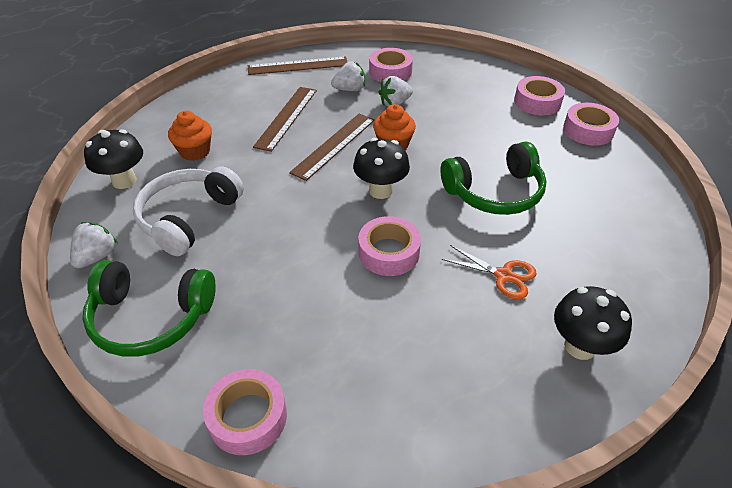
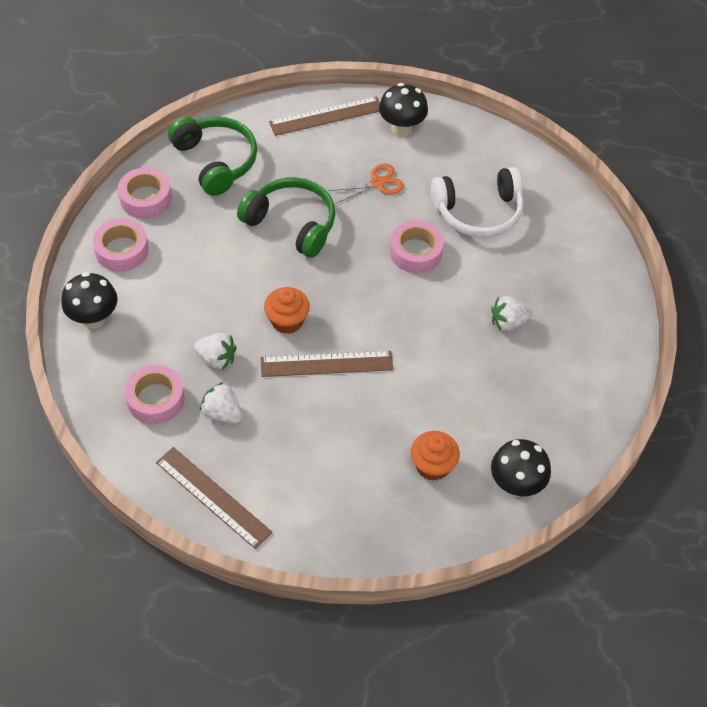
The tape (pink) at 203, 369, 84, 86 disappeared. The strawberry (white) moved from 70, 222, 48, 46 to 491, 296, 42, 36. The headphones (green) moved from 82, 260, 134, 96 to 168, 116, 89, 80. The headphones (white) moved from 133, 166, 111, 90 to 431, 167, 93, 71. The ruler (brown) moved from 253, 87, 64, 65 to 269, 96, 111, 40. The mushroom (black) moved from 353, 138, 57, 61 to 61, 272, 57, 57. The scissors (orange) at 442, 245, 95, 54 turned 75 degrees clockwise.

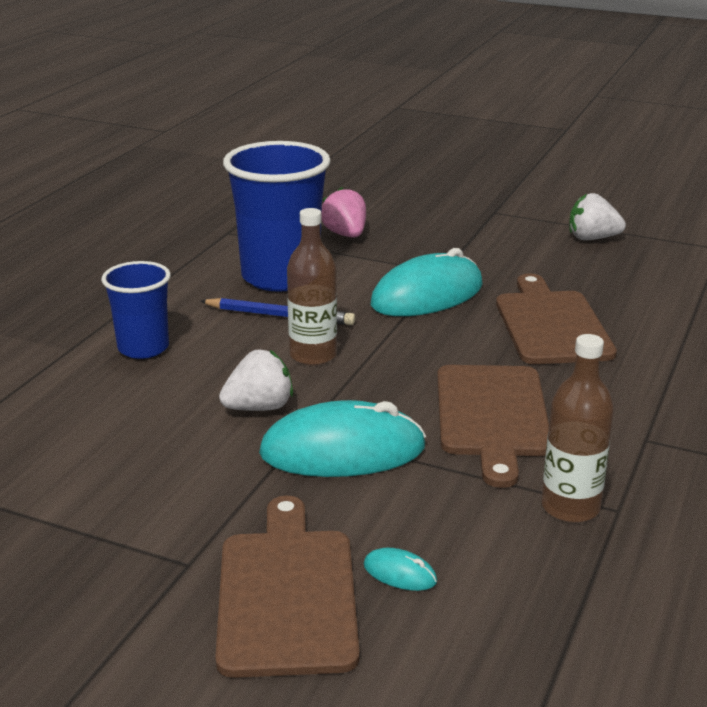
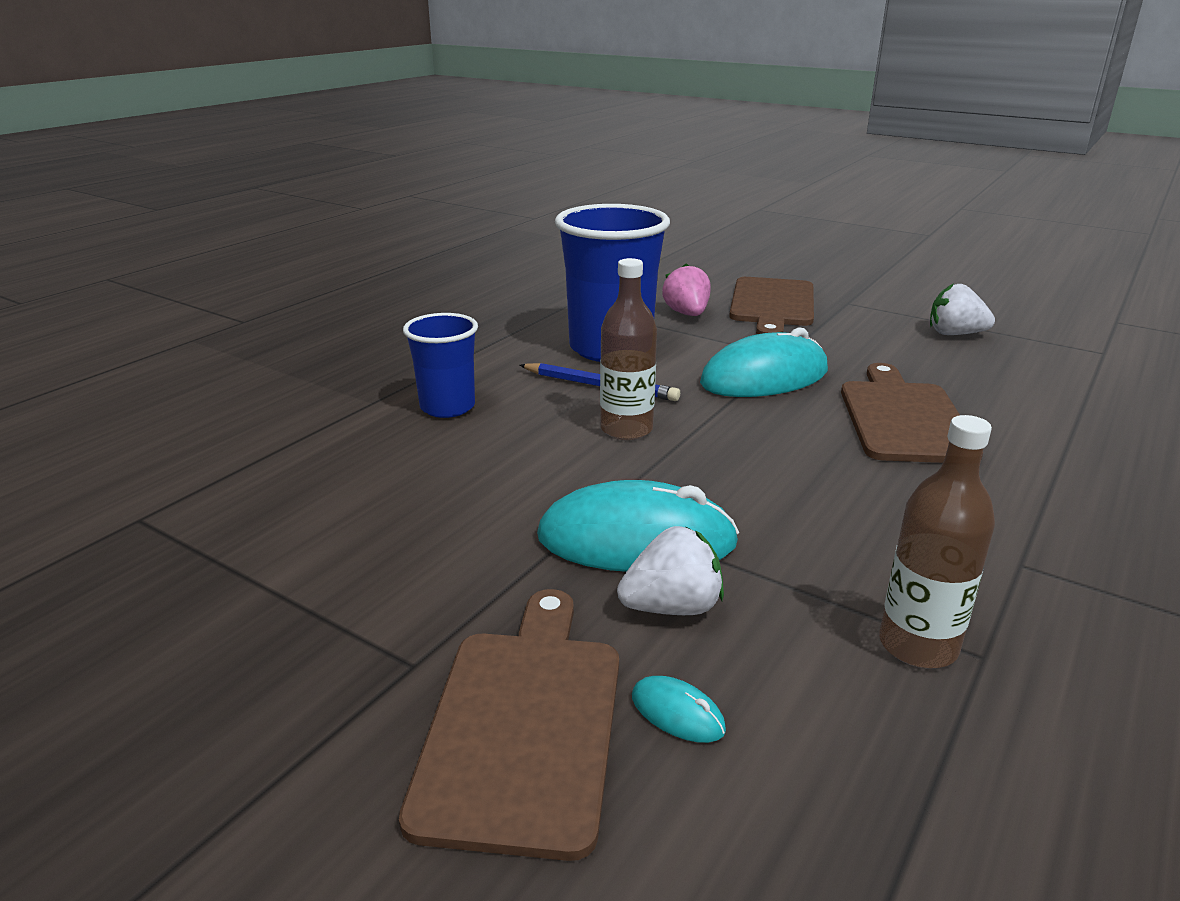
The strawberry (white) moved from 219, 349, 74, 62 to 617, 526, 107, 89. The cutting board (brown) moved from 437, 365, 112, 123 to 729, 277, 85, 57.

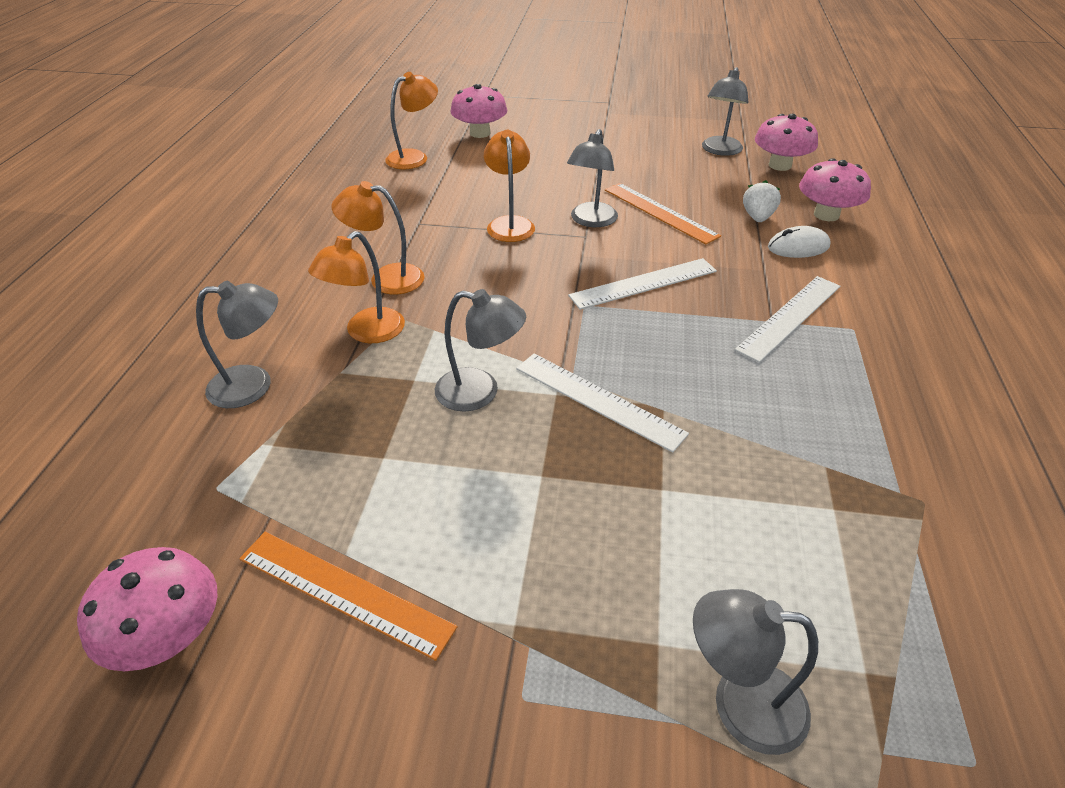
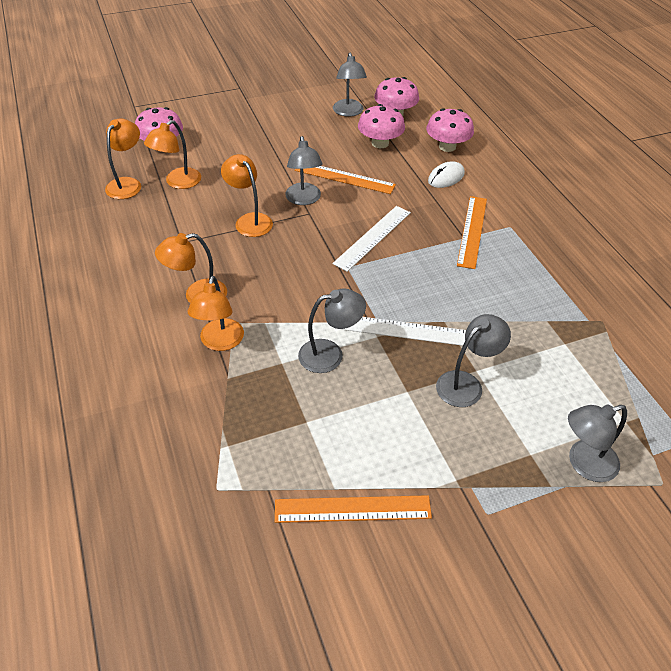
The strawberry (white) at 743, 180, 38, 42 disappeared. The lamp (orange) at 144, 120, 57, 69 appeared. The mushroom (pink) moved from 77, 547, 141, 124 to 358, 104, 47, 44. The lamp (grey) moved from 196, 281, 82, 127 to 436, 314, 75, 93. The ruler (white) at 735, 276, 105, 87 became the ruler (orange) at 457, 196, 30, 73.

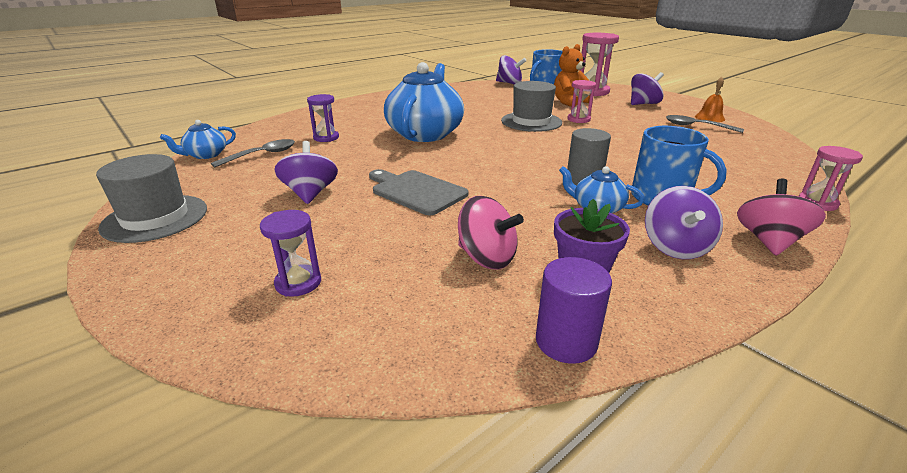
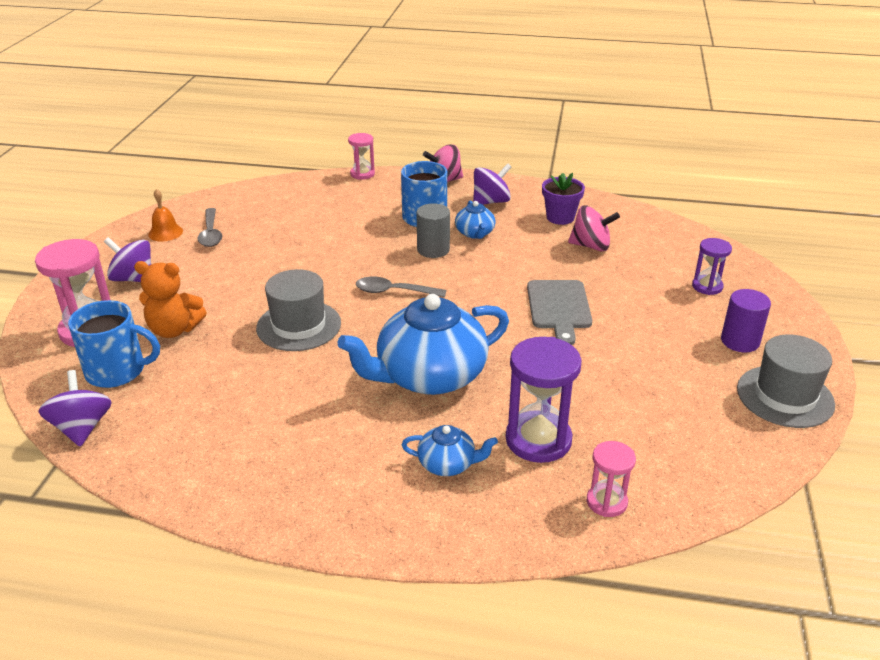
The spinning top (purple) at 274, 141, 64, 63 disappeared. The teapot (blue) moved from 160, 120, 76, 39 to 402, 425, 96, 51. The spoon (grey) moved from 211, 139, 84, 29 to 356, 277, 90, 20. The cylinder (purple) moved from 536, 257, 76, 107 to 721, 289, 50, 63. The hourglass (pink) moved from 567, 80, 29, 43 to 587, 441, 49, 76. The spinning top (pink) at 458, 196, 66, 74 turned 105 degrees clockwise. The hourglass (purple) at 307, 94, 32, 48 changed to 1.75 times the size.

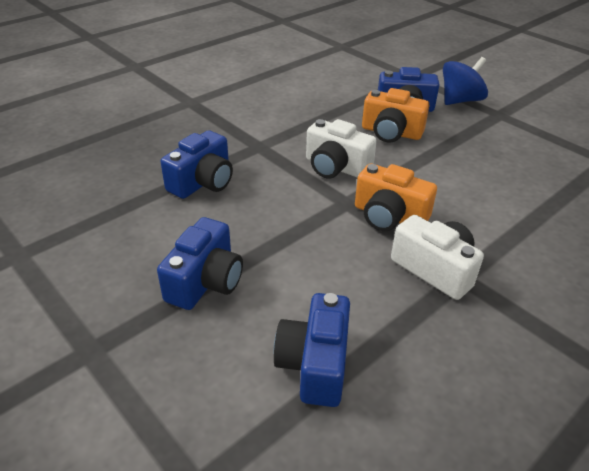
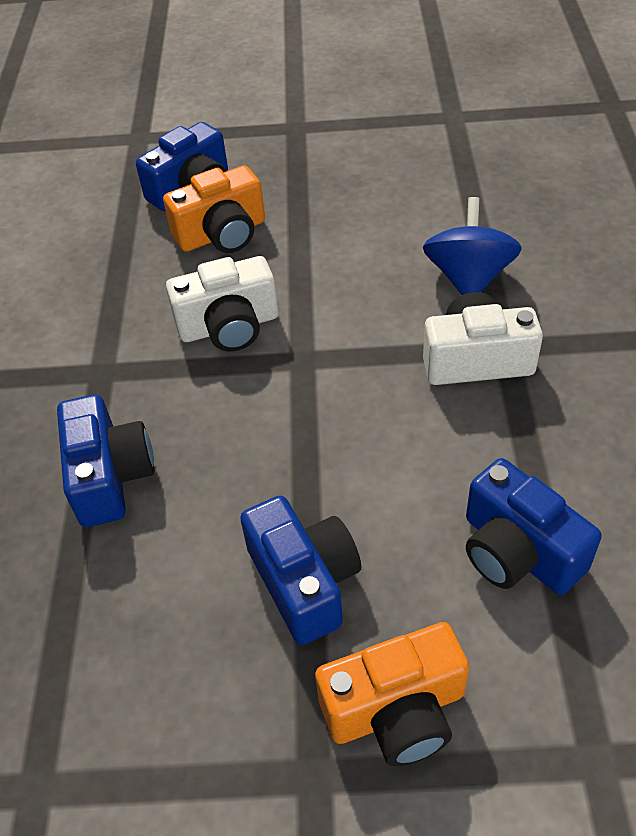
The camera (orange) moved from 355, 163, 82, 68 to 315, 622, 154, 144. The spinning top (blue) moved from 443, 57, 45, 48 to 423, 197, 99, 98.

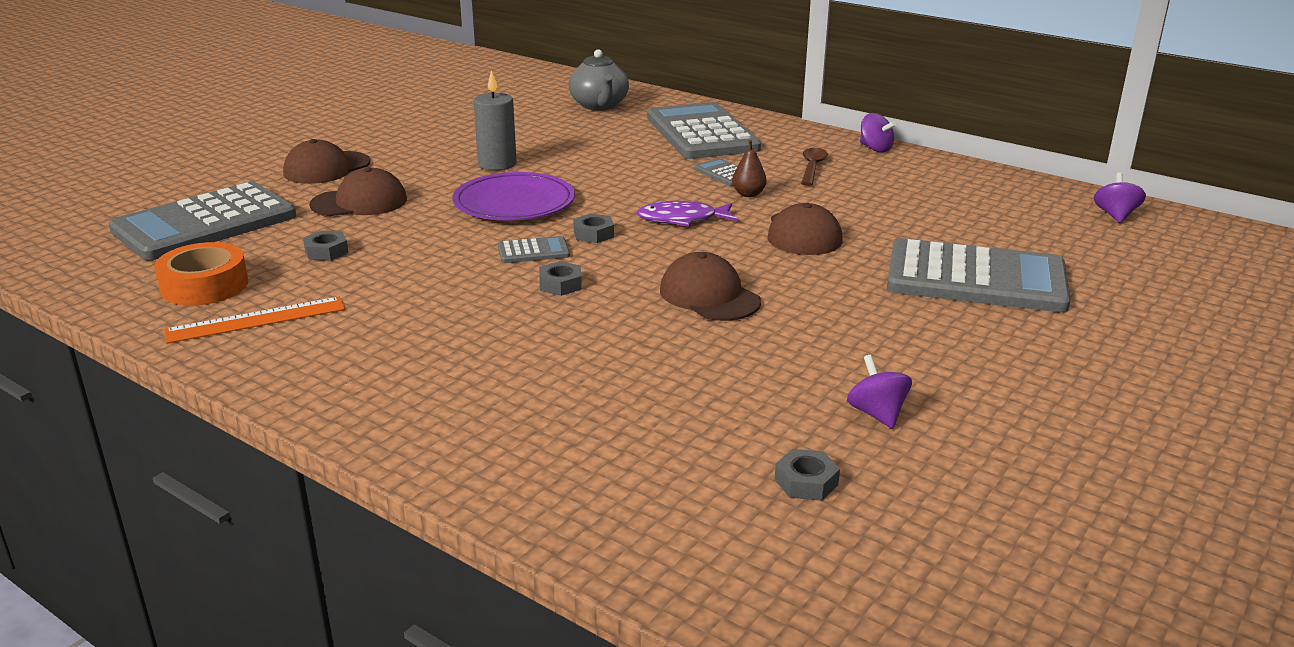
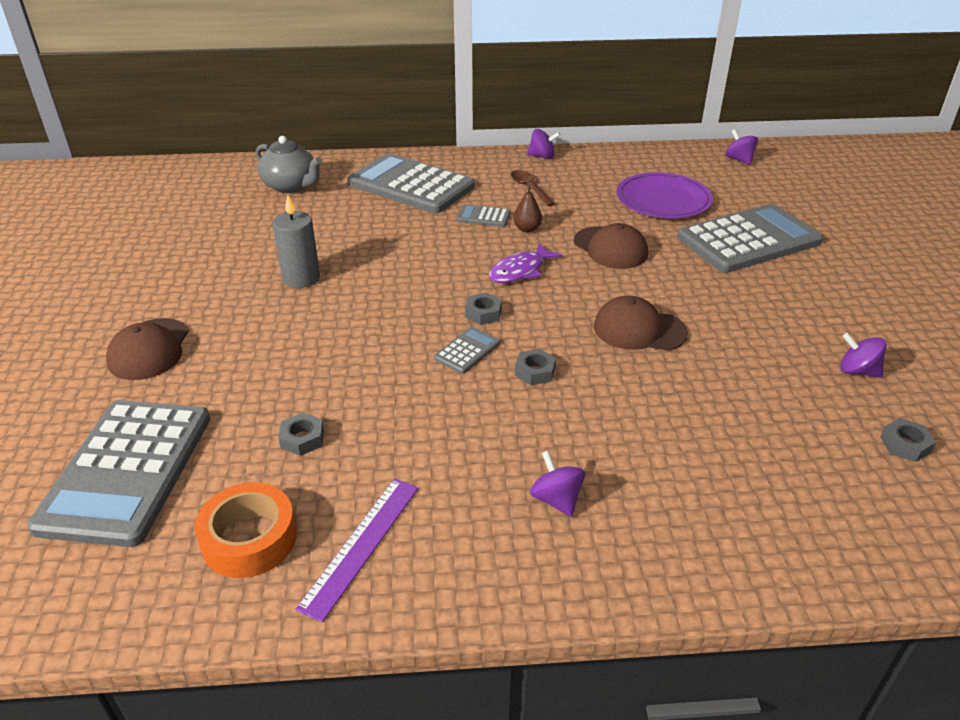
The cap (brown) at 309, 167, 98, 49 disappeared. The spinning top (purple) at 530, 451, 55, 66 appeared. The plate (purple) moved from 453, 172, 122, 49 to 617, 172, 96, 46. The ruler (orange) at 164, 297, 181, 47 became the ruler (purple) at 296, 478, 123, 144.

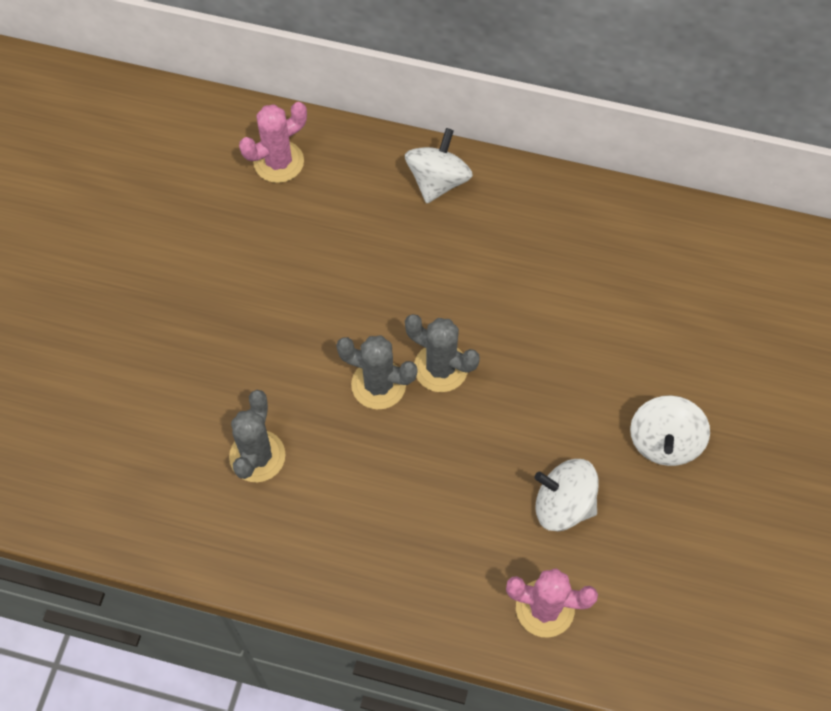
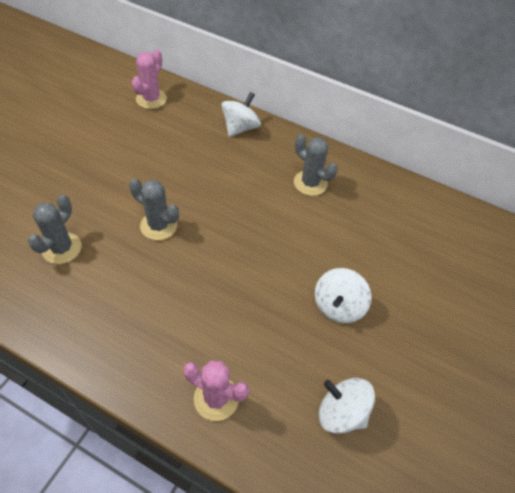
The cactus (grey) moved from 405, 314, 75, 78 to 294, 134, 44, 62. The spinning top (white) moved from 534, 459, 65, 72 to 319, 378, 56, 56. The cactus (pink) at 239, 102, 68, 81 turned 45 degrees counterclockwise.

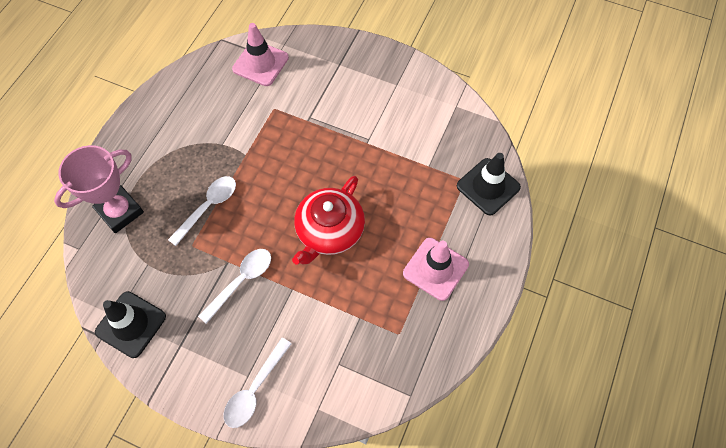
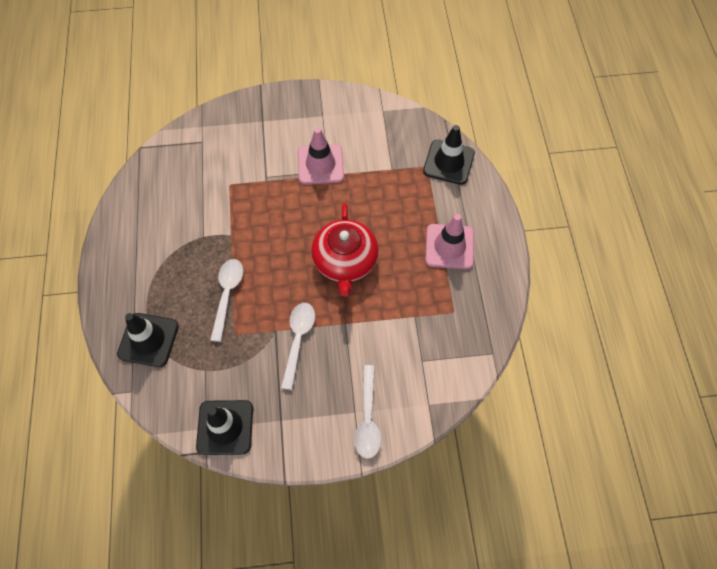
The traffic cone (pink) moved from 232, 23, 57, 63 to 298, 127, 46, 58. The trophy (pink) at 54, 145, 90, 88 was replaced by the traffic cone (black) at 117, 313, 62, 54.

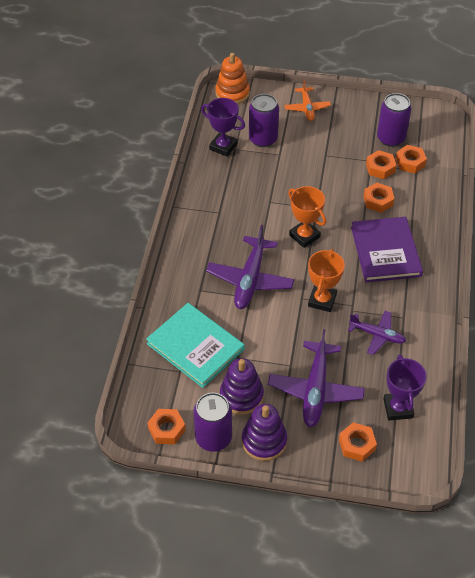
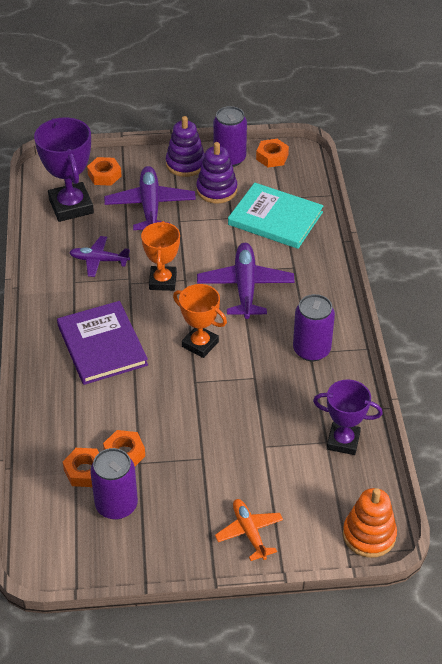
The nut (orange) at 364, 183, 30, 30 disappeared. The can (purple) moved from 249, 94, 30, 53 to 293, 294, 42, 67. The trophy (purple) at 383, 354, 44, 66 changed to 1.52 times the size.

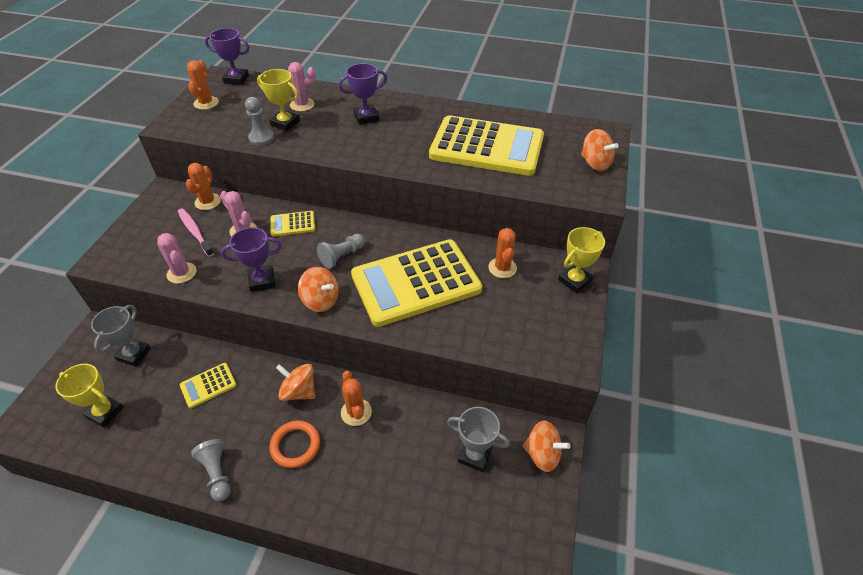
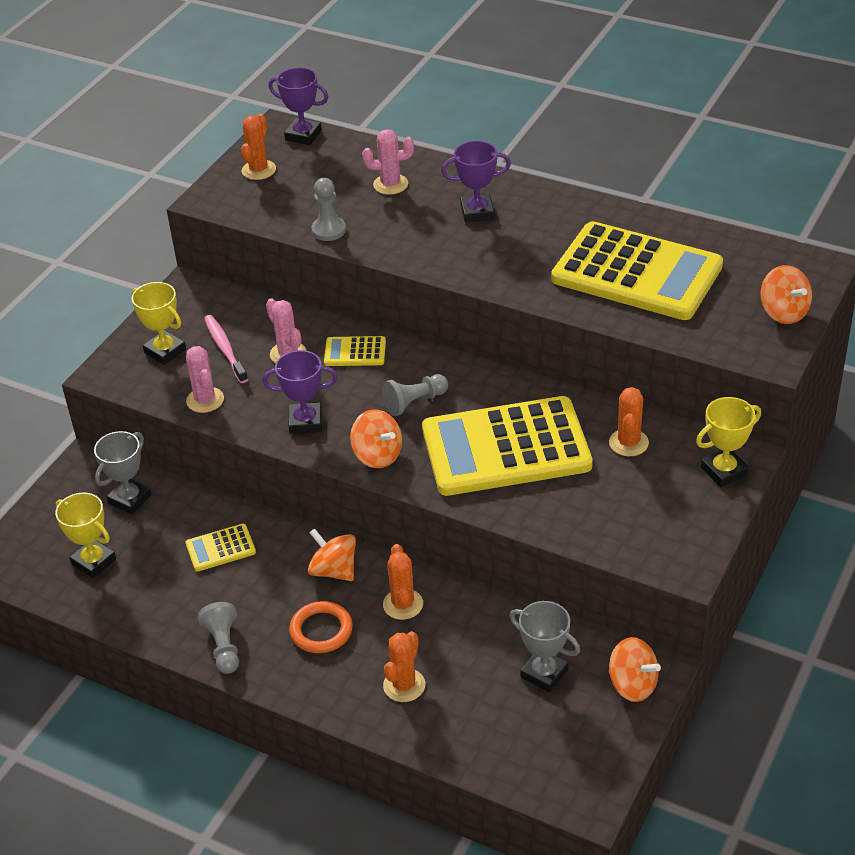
The cactus (orange) moved from 186, 163, 35, 47 to 383, 631, 42, 71. The trophy (yellow) moved from 257, 69, 43, 62 to 132, 282, 54, 83.

